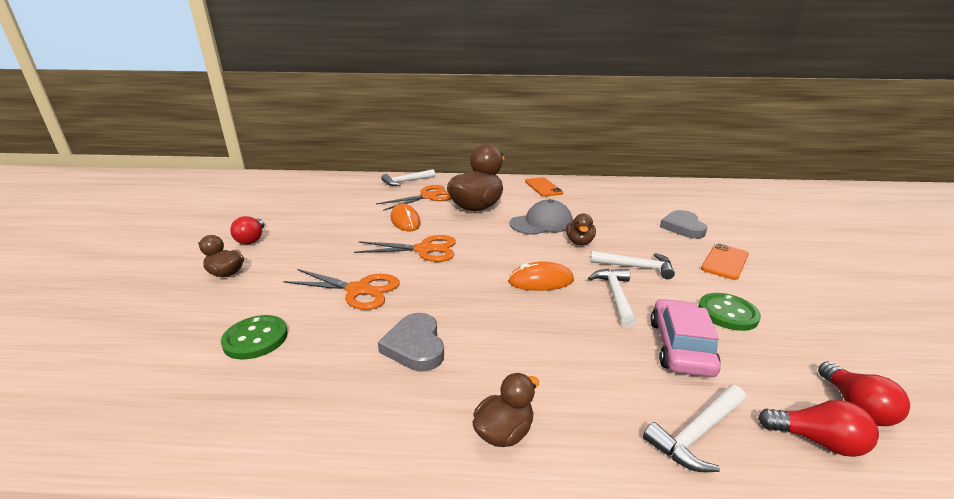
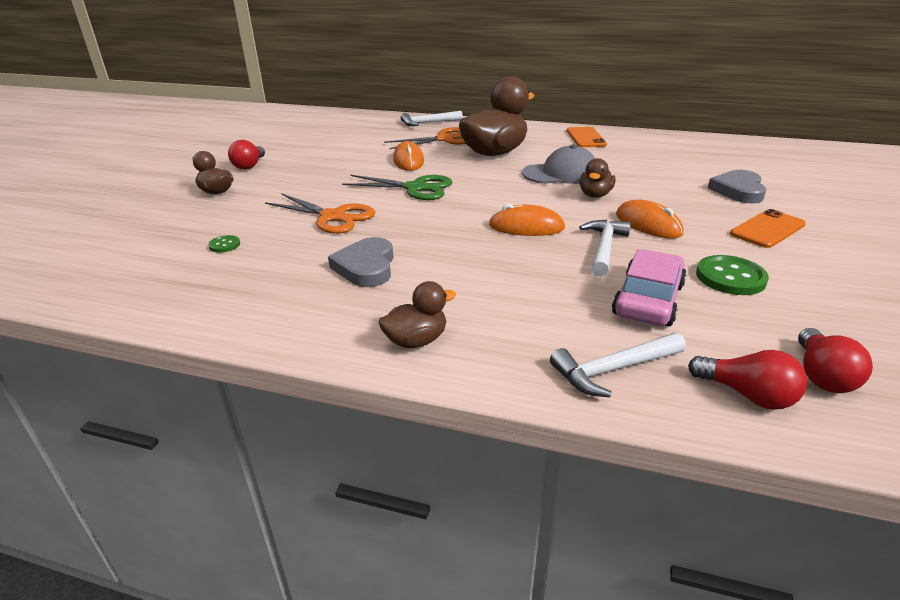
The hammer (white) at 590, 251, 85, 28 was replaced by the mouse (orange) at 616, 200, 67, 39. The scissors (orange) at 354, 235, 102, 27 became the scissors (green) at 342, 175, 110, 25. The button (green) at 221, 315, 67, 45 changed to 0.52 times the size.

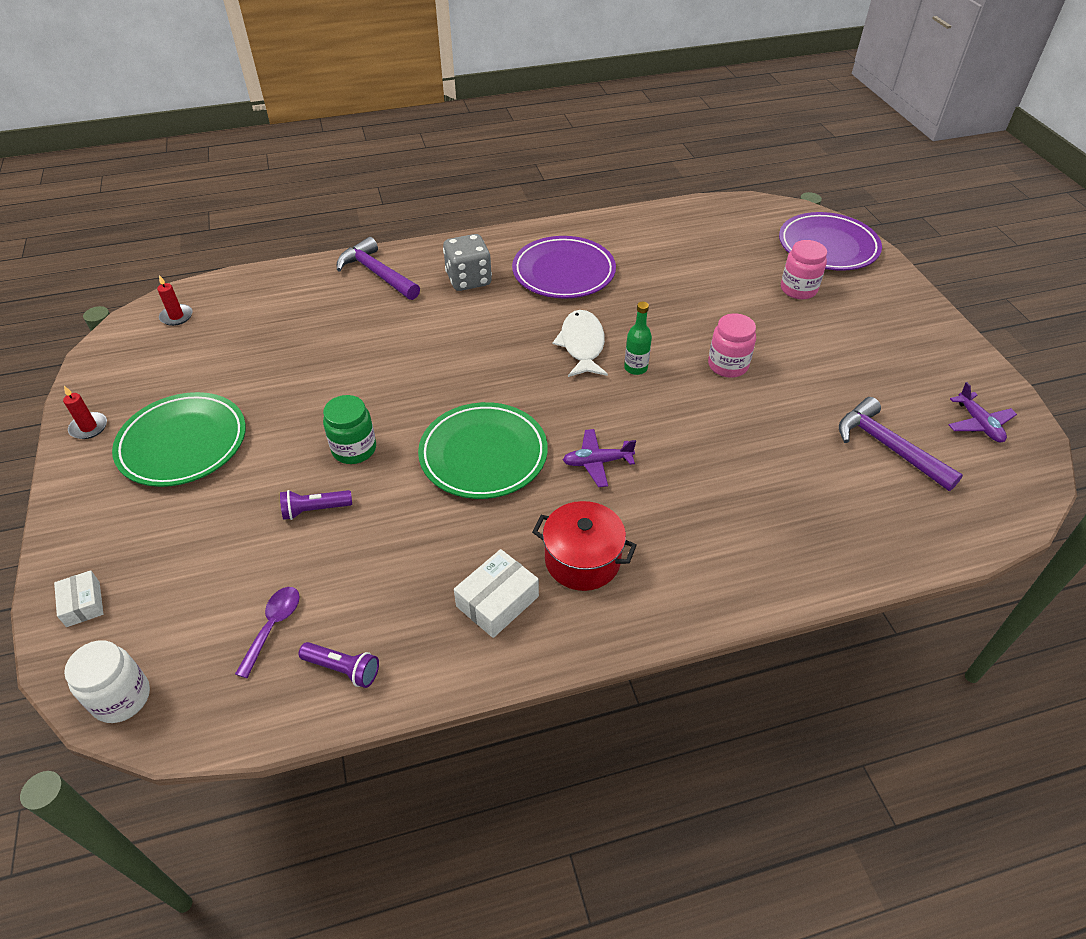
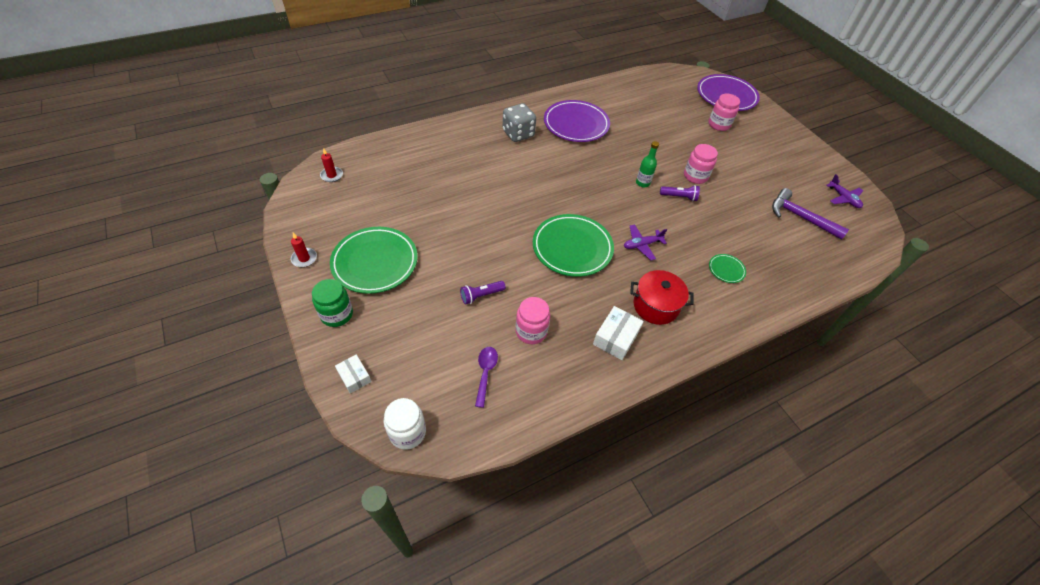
The hammer (purple) at 337, 237, 83, 63 disappeared. The fish (white) at 553, 310, 55, 67 disappeared. The jar (pink) at 515, 297, 35, 47 appeared. The plate (green) at 709, 254, 37, 29 appeared. The flashlight (purple) moved from 299, 642, 80, 46 to 660, 185, 40, 16. The jar (green) moved from 323, 395, 53, 69 to 312, 279, 41, 48.

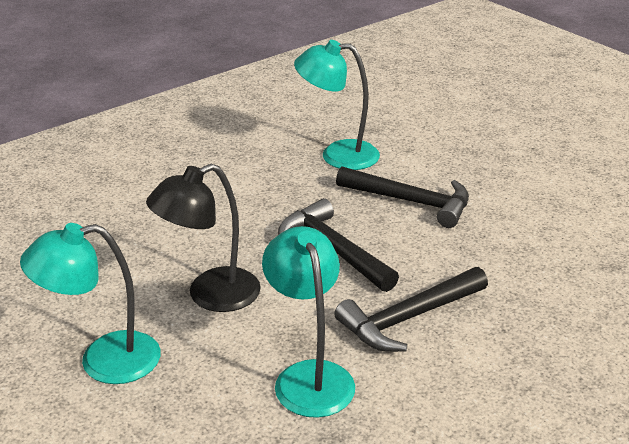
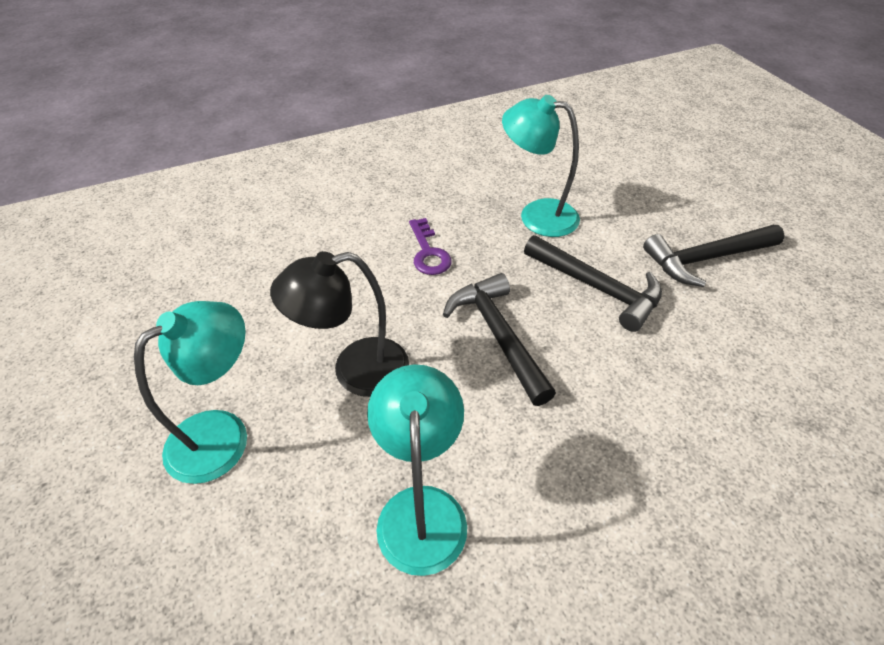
The key (purple) at 409, 218, 43, 57 appeared. The hammer (black) moved from 334, 267, 154, 85 to 643, 225, 142, 62. The lamp (turquoise) at 20, 223, 141, 161 turned 135 degrees clockwise.

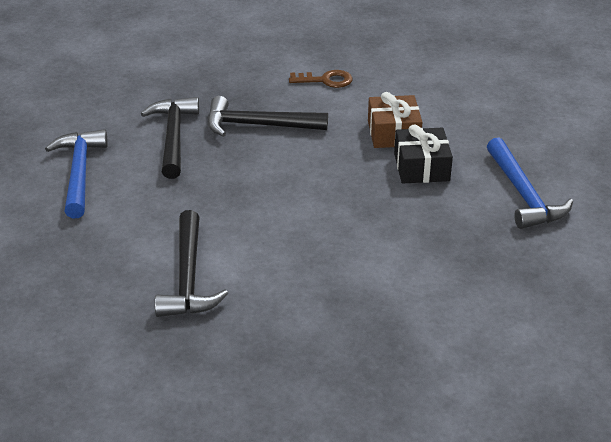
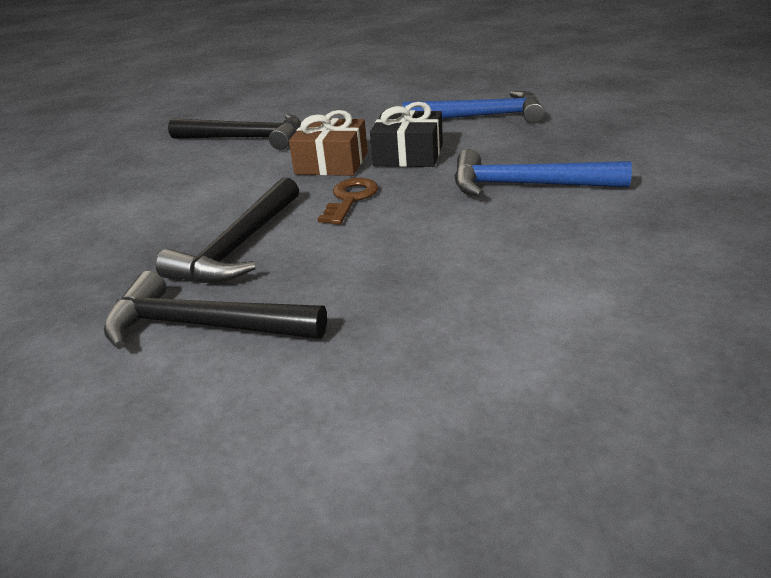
The hammer (blue) moved from 45, 129, 63, 89 to 454, 149, 178, 48. The hammer (black) moved from 155, 210, 73, 107 to 168, 114, 133, 36. The key (brown) moved from 289, 70, 64, 18 to 318, 178, 60, 47.

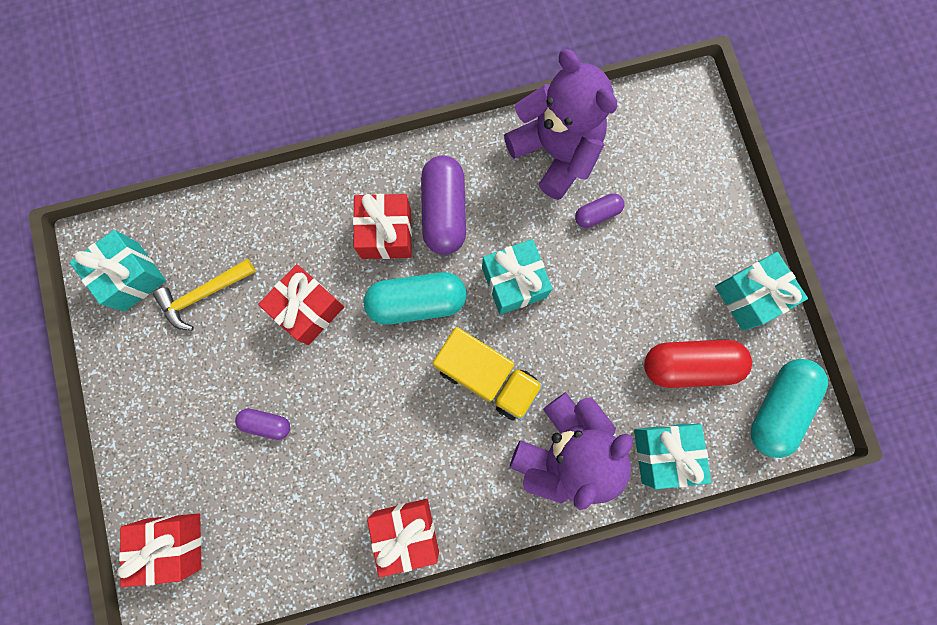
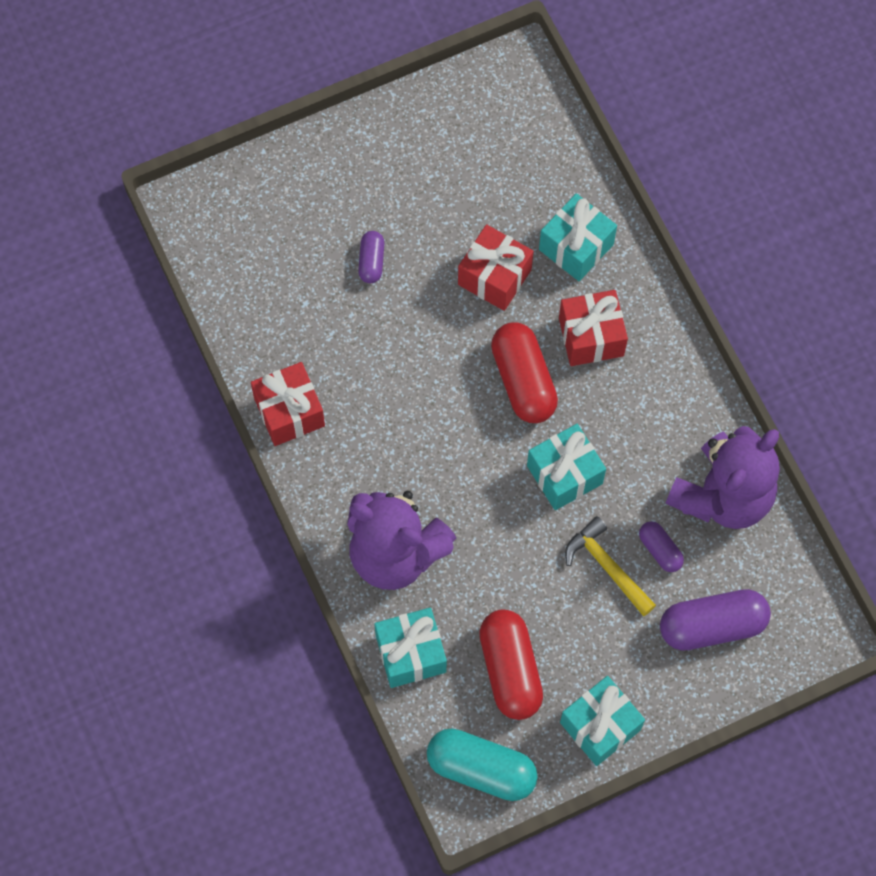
The gift (red) at 117, 513, 85, 74 disappeared. The truck (yellow) at 433, 327, 110, 93 disappeared. The gift (turquoise) moved from 70, 230, 96, 82 to 539, 193, 78, 88. The hammer (yellow) moved from 153, 259, 103, 72 to 565, 516, 91, 100. The capsule (purple) moved from 421, 155, 45, 100 to 660, 589, 111, 62. The capsule (turquoise) at 364, 272, 103, 53 became the capsule (red) at 491, 322, 67, 101.

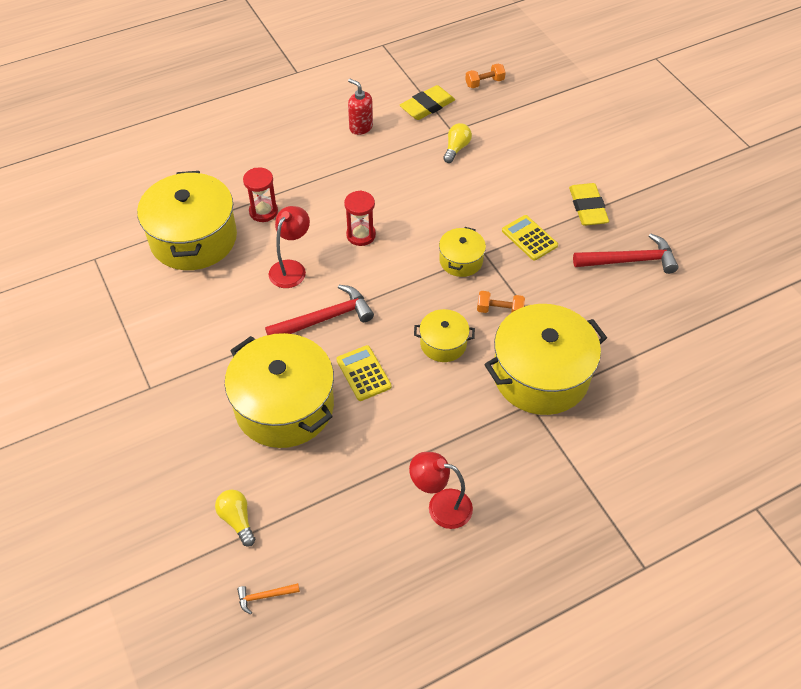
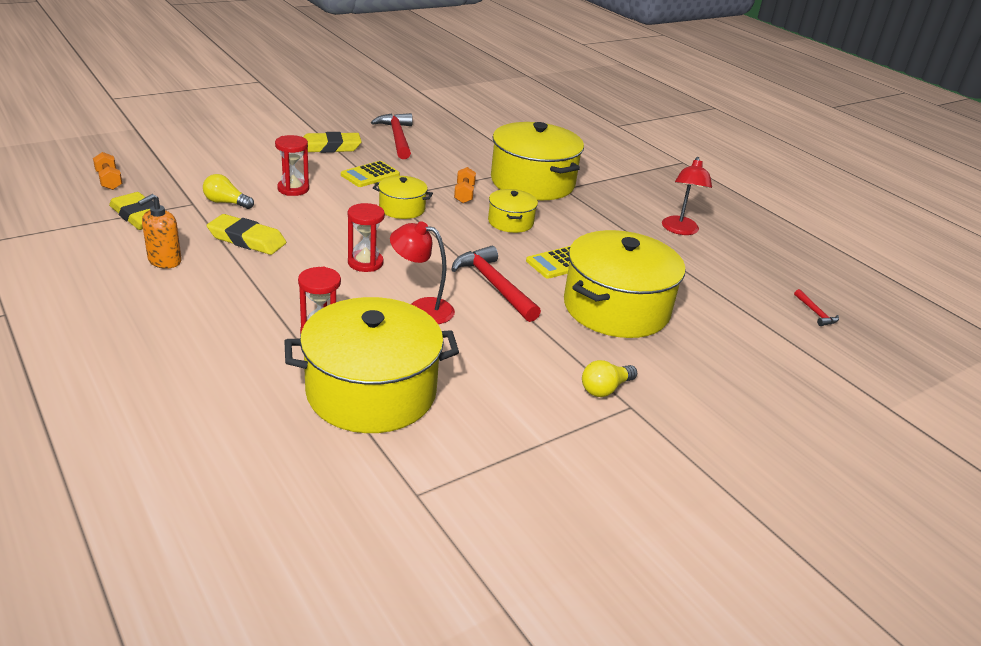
The eraser (yellow) at 207, 214, 79, 41 appeared. The hourglass (red) at 275, 135, 34, 61 appeared. The light bulb (yellow) moved from 215, 490, 40, 57 to 582, 360, 55, 37. The hammer (orange) at 237, 583, 63, 31 became the hammer (red) at 794, 289, 45, 37. The soap dispenser (red) at 348, 79, 25, 56 became the soap dispenser (orange) at 137, 194, 45, 75.

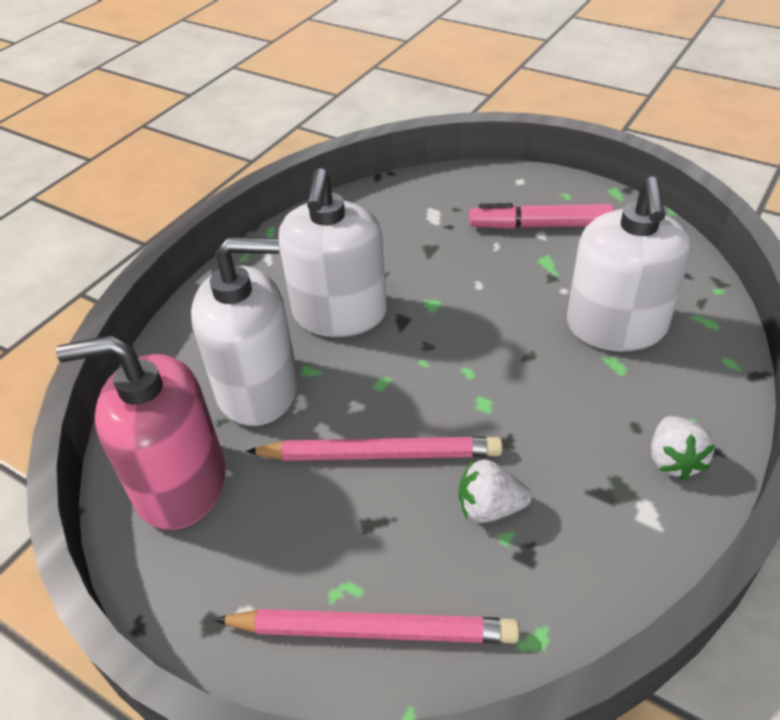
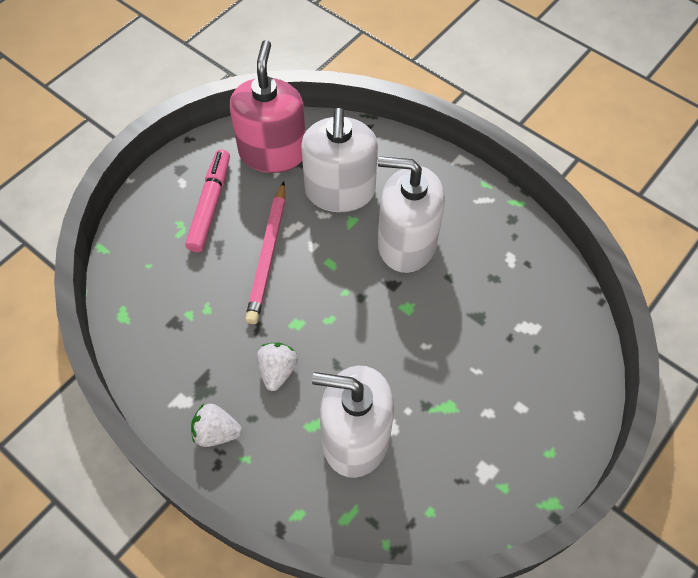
The pencil (pink) at 213, 609, 307, 34 disappeared. The strawberry (white) moved from 459, 459, 73, 64 to 257, 343, 41, 48. The marker (pink) moved from 469, 203, 145, 26 to 185, 150, 45, 102.

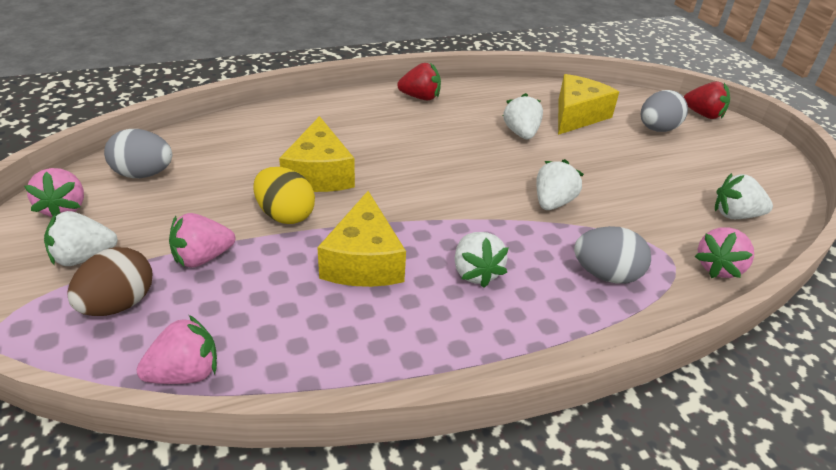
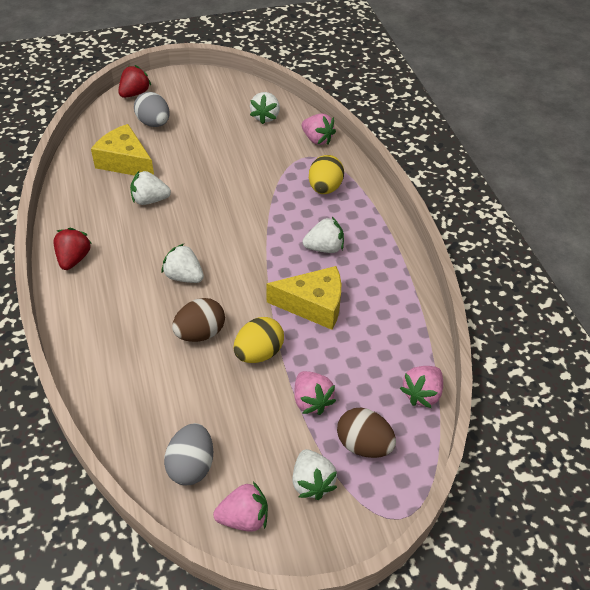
The strawberry (white) moved from 536, 159, 48, 51 to 162, 244, 42, 39. The cheese (yellow) at 279, 116, 76, 76 was replaced by the egg (brown) at 172, 298, 53, 44. The egg (grey) at 574, 226, 77, 58 became the egg (yellow) at 309, 155, 35, 39. The strawberry (pink) at 137, 315, 80, 69 turned 120 degrees counterclockwise.

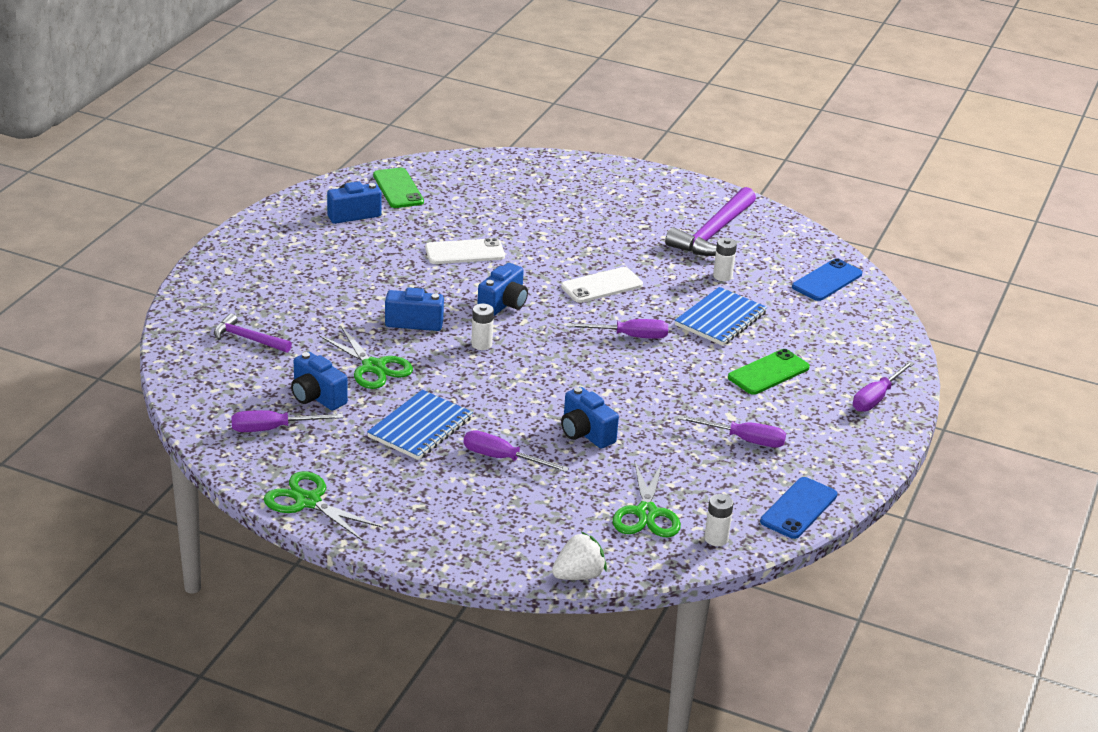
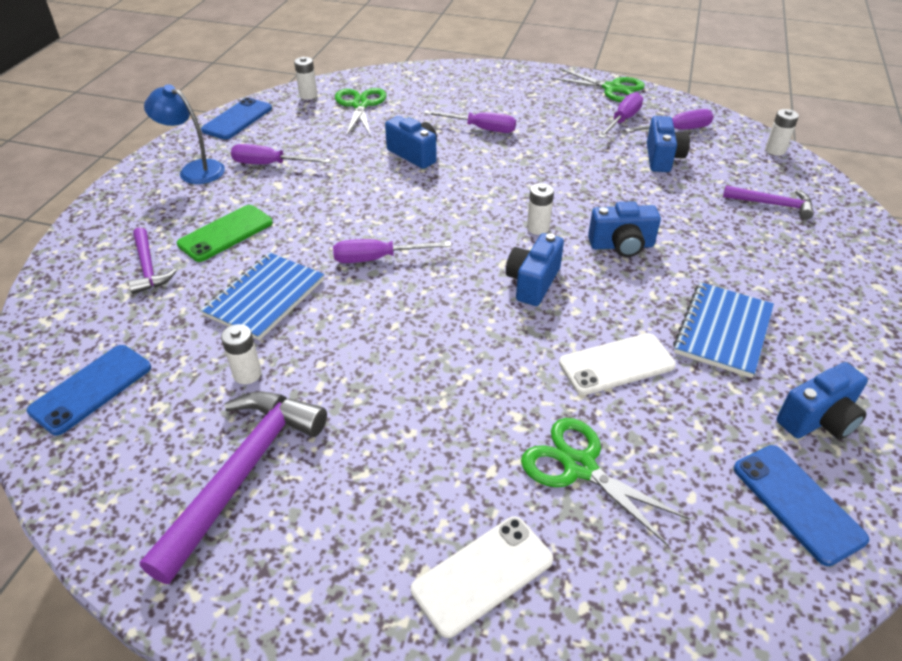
The strawberry (white) at 552, 532, 55, 48 disappeared. The hammer (purple) at 128, 227, 49, 67 appeared. The lamp (blue) at 144, 84, 81, 100 appeared. The battery (white) at 765, 109, 34, 47 appeared. The scissors (green) moved from 319, 326, 94, 63 to 521, 418, 169, 129. The notebook (blue) moved from 367, 390, 106, 70 to 673, 282, 101, 96. The phone (white) moved from 561, 267, 82, 36 to 411, 516, 142, 122. The screwdriver (purple) moved from 853, 361, 62, 51 to 598, 92, 45, 46. The phone (green) at 373, 168, 51, 40 became the phone (blue) at 734, 445, 135, 121. The camera (blue) at 291, 352, 57, 58 turned 60 degrees clockwise.

